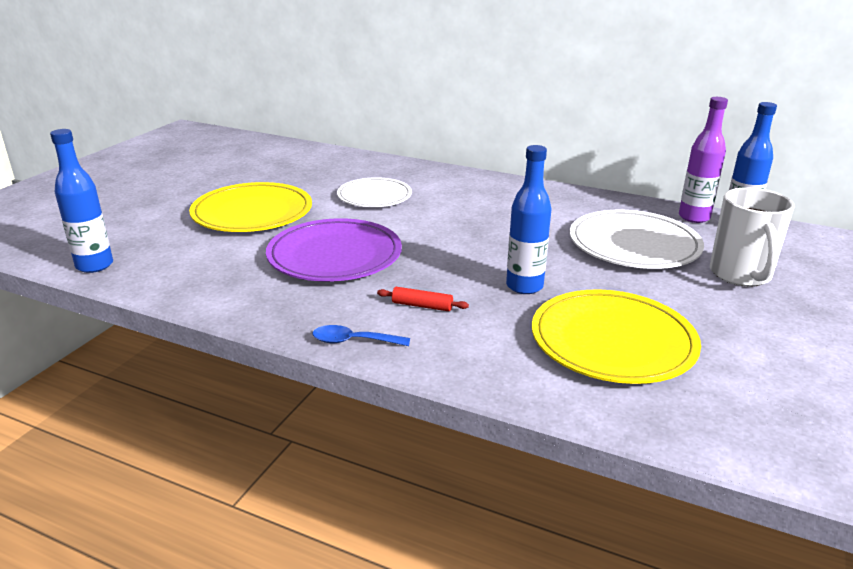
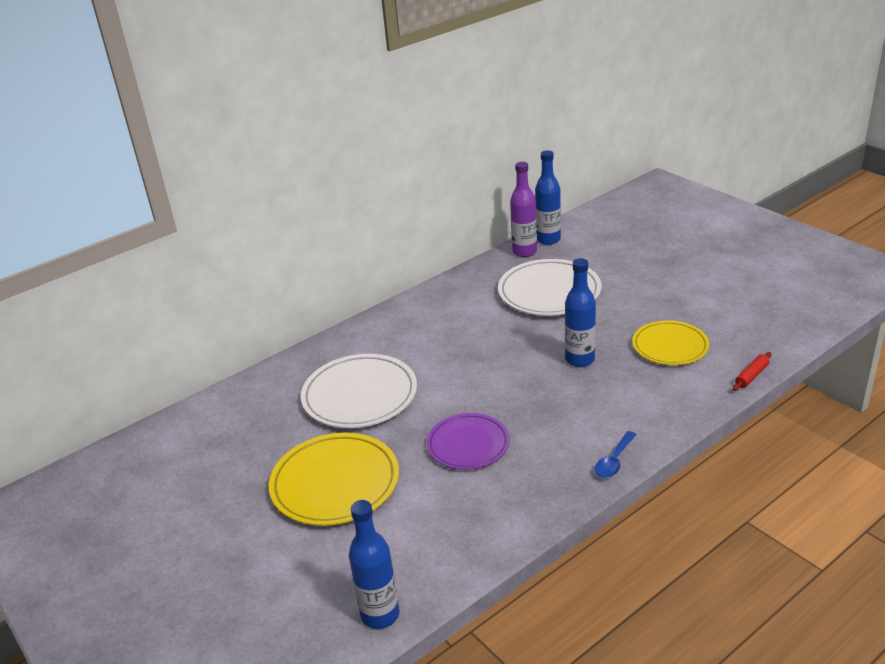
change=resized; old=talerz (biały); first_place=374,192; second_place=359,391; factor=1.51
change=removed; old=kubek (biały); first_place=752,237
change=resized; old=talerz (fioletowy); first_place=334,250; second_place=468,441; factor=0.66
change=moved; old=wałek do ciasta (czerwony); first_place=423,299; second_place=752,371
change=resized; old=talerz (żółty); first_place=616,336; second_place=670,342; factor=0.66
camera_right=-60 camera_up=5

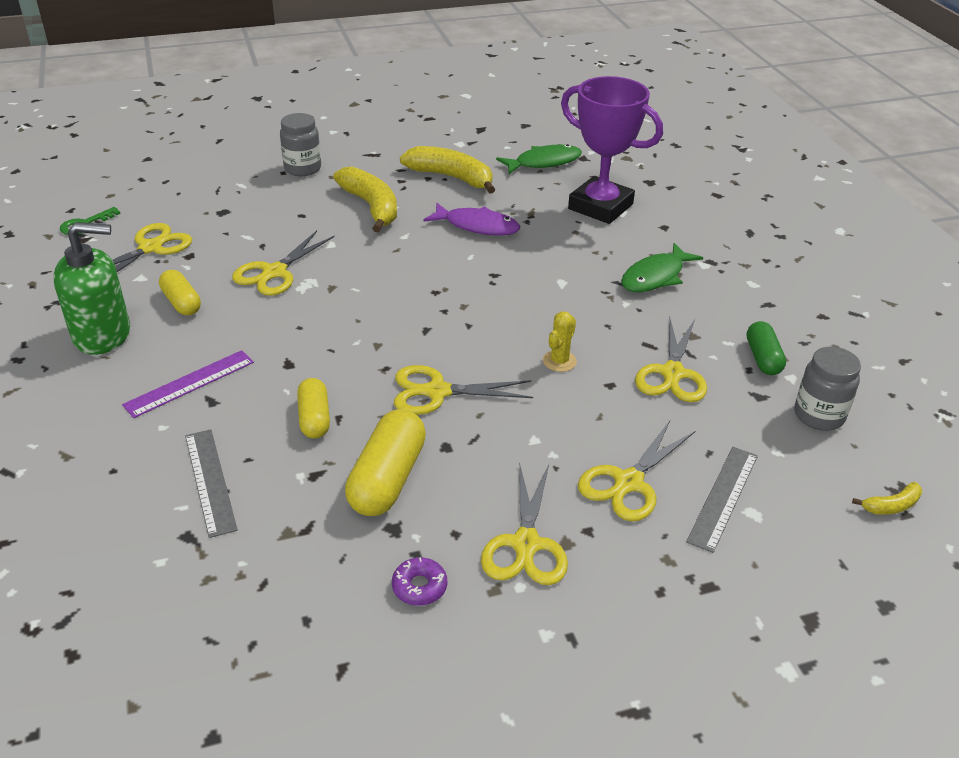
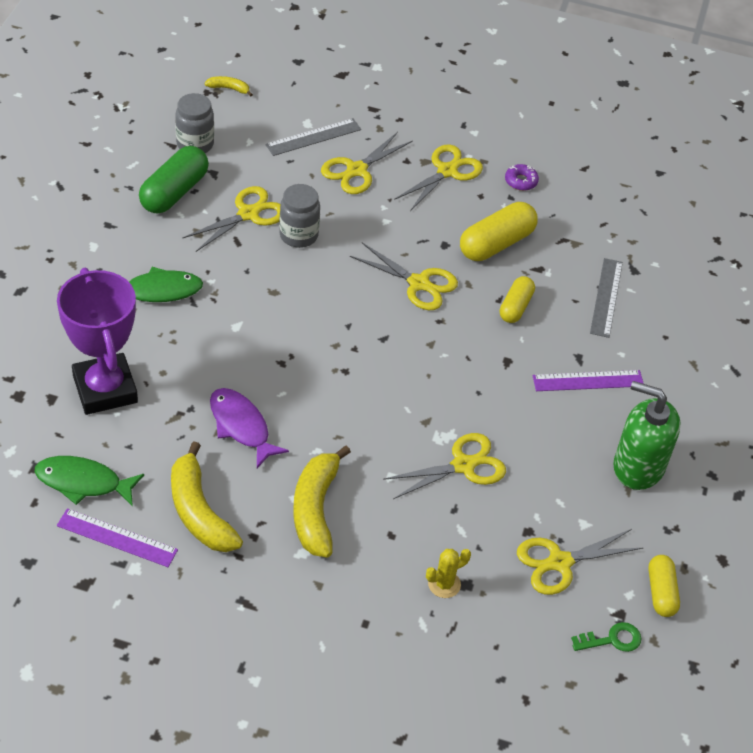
change=moved; old=słoik (szary); first_place=300,144; second_place=299,216
change=moved; old=kapsułka (żółty); first_place=180,293; second_place=664,586
change=moved; old=kaktus (żółty); first_place=560,341; second_place=448,573
change=resized; old=kapsułka (zielony); first_place=766,348; second_place=174,179; factor=1.62
change=turned; old=nożyczki (żółty); first_place=636,471; second_place=367,163; degrees=150
change=added; new=linijka (fioletowy); second_place=117,537
camera_right=-150 camera_up=10

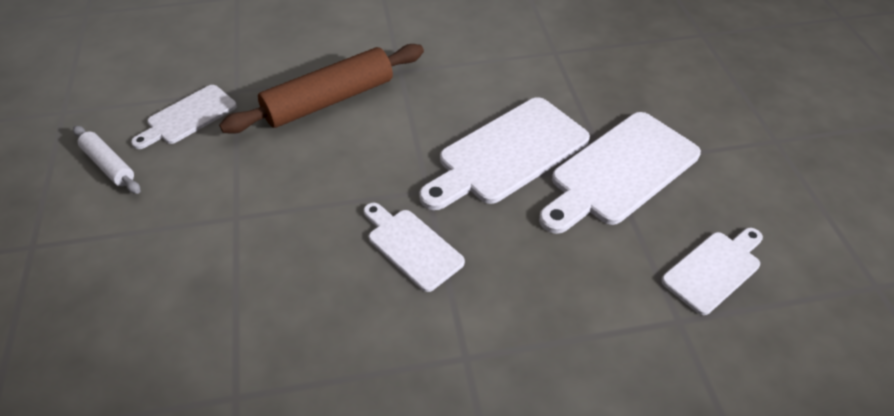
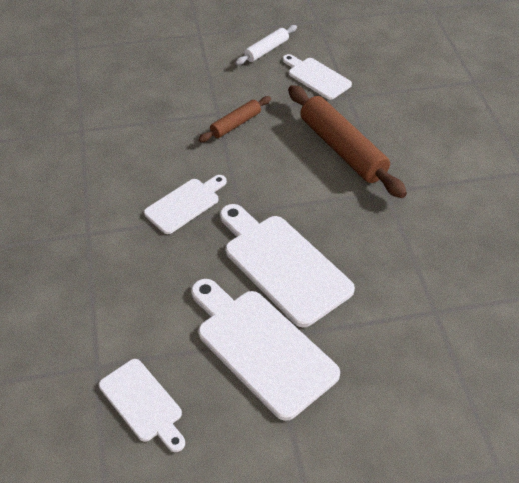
change=added; new=wałek do ciasta (brązowy); second_place=235,119
camera_right=90 camera_up=0

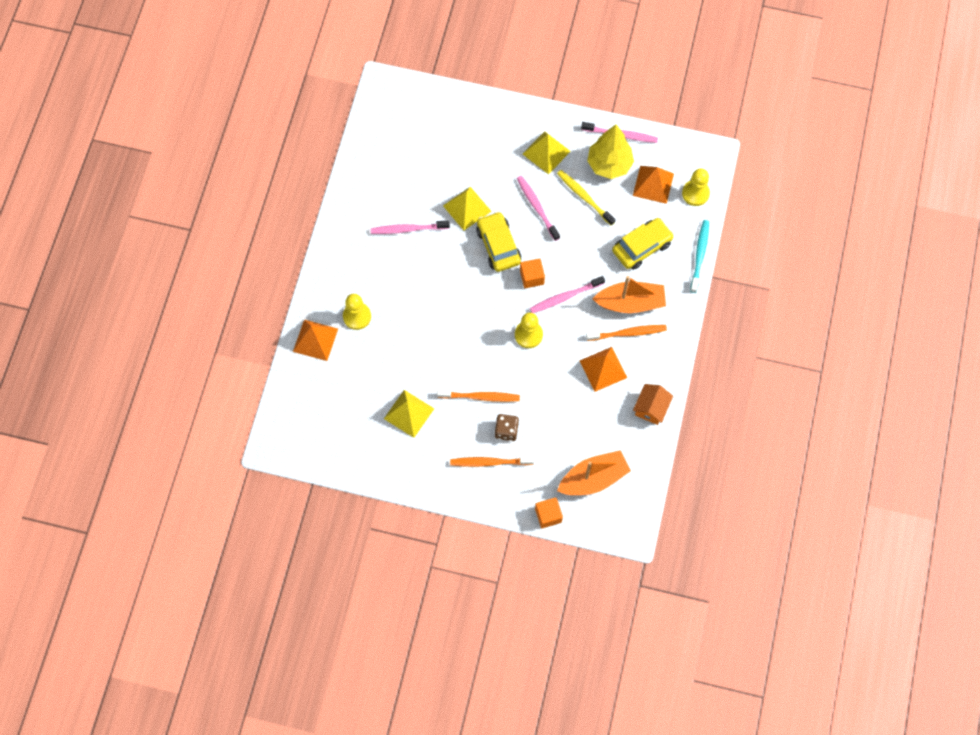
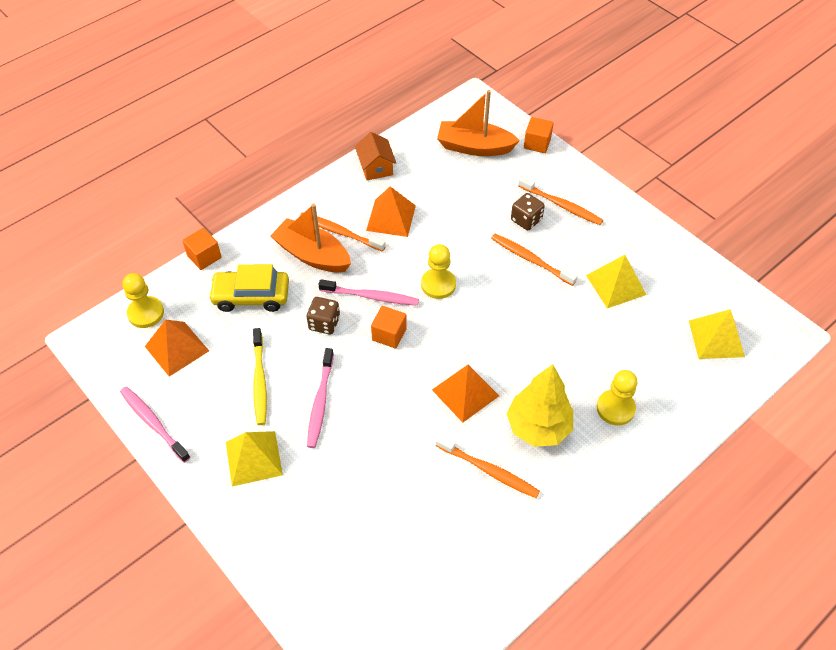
change=moved; old=drzewko (żółty); first_place=610,151; second_place=540,405
change=moved; old=piramida (żółty); first_place=467,208; second_place=717,334
change=removed; old=samochód (żółty); first_place=498,241
change=recoloured; old=szczoteczka do zębów (różowy); new=szczoteczka do zębów (pomarańczowy); first_place=410,227; second_place=488,466
change=replaced; old=szczoteczka do zębów (turkusowy); new=sześcian (pomarańczowy); first_place=699,256; second_place=202,249
change=moved; old=piramida (pomarańczowy); first_place=315,340; second_place=465,393
change=turned; old=domek (pomarańczowy); first_place=653,404; second_place=375,156; degrees=-75
change=added; new=kostka do gry (brązowy); second_place=323,316
camera_right=-145 camera_up=-15

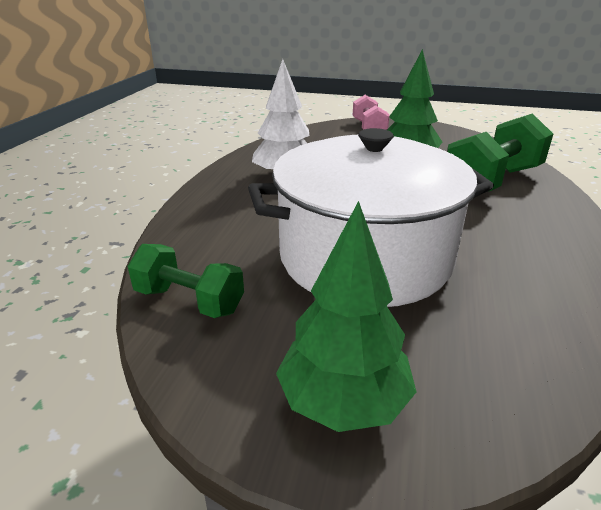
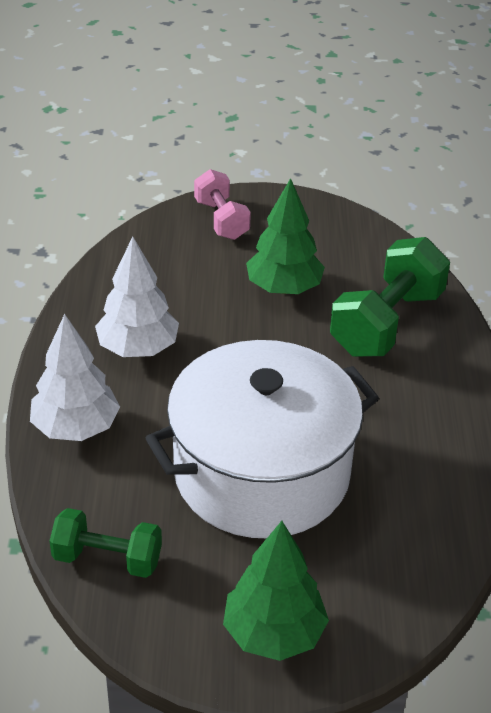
change=added; new=drzewko (biały); second_place=75,377
camera_right=-15 camera_up=10

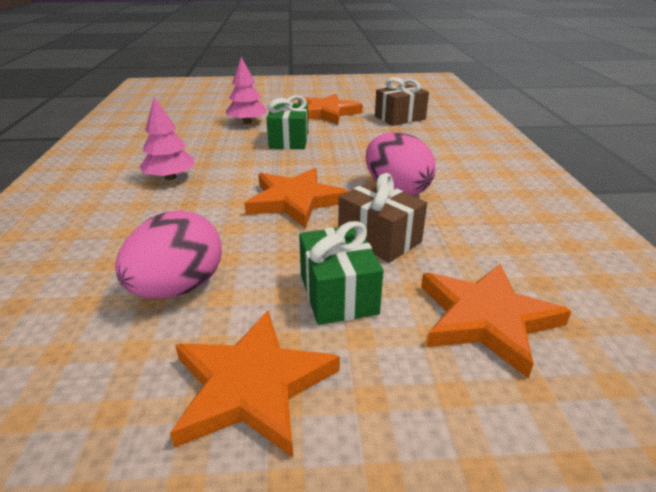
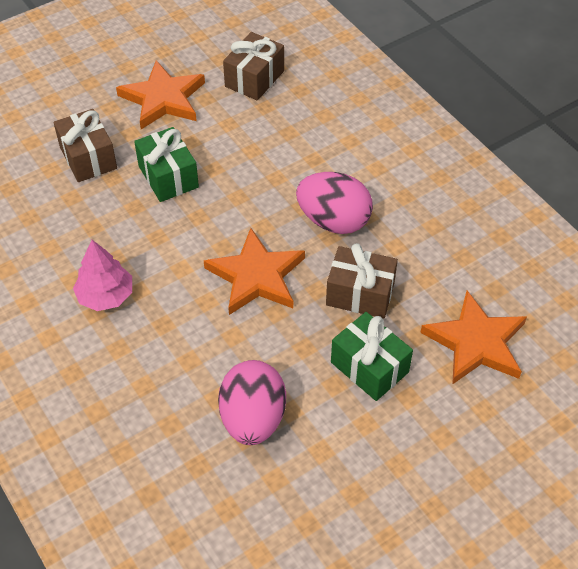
change=replaced; old=drzewko (różowy); new=prezent (brązowy); first_place=246,90; second_place=85,145
change=removed; old=gwiazda (pomarańczowy); first_place=255,384
camera_right=-30 camera_up=20

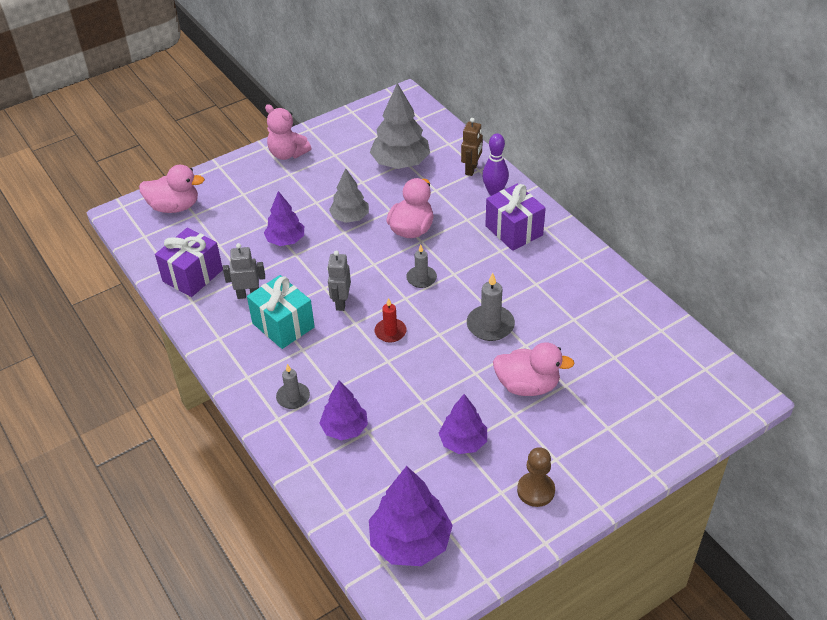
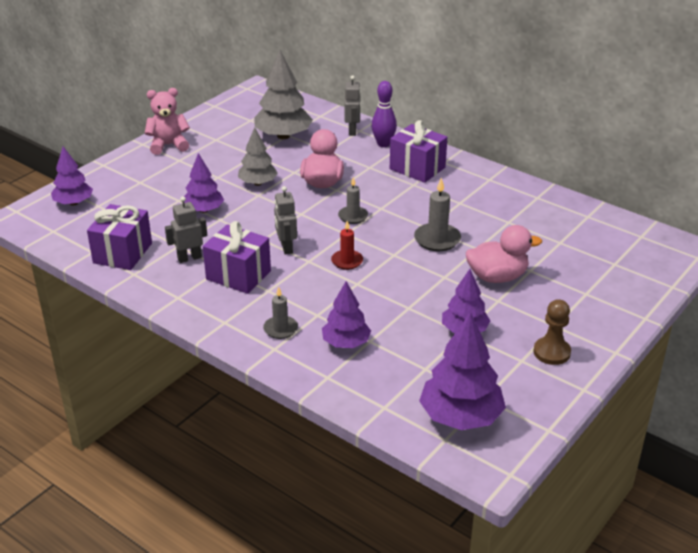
change=turned; old=miś (różowy); first_place=288,132; second_place=167,121; degrees=150
change=recoloured; old=robot (brązowy); new=robot (szary); first_place=472,147; second_place=353,105
change=replaced; old=kaczka (różowy); new=drzewko (fioletowy); first_place=172,189; second_place=72,176
change=recoloured; old=prezent (turkusowy); new=prezent (fioletowy); first_place=281,312; second_place=237,257
camera_right=-20 camera_up=-10

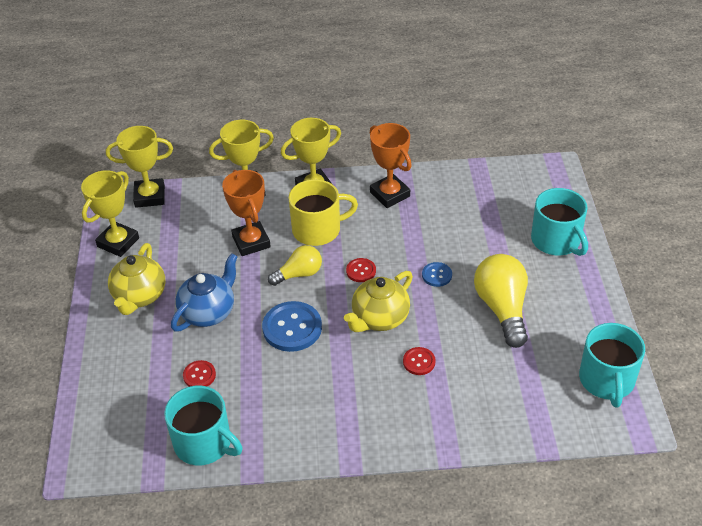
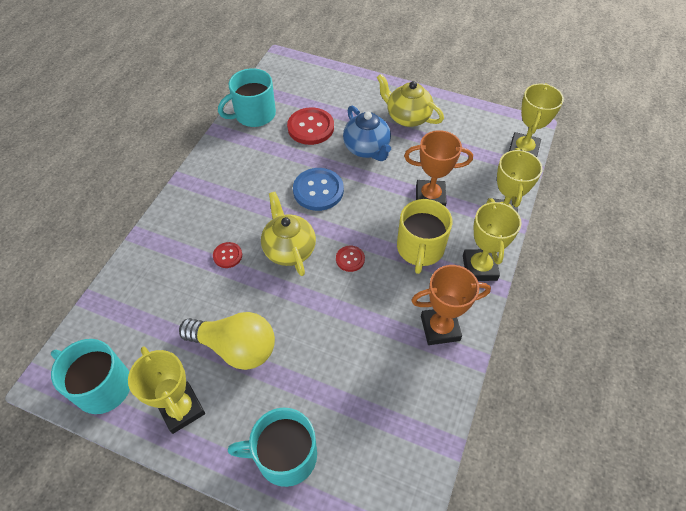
change=moved; old=puchar (żółty); first_place=110,213; second_place=166,390
change=removed; old=żarówka (żółty); first_place=295,265
change=removed; old=guzik (niebieski); first_place=437,274
change=resized; old=guzik (czerwony); first_place=199,373; second_place=310,126; factor=1.89
camera_right=115 camera_up=10

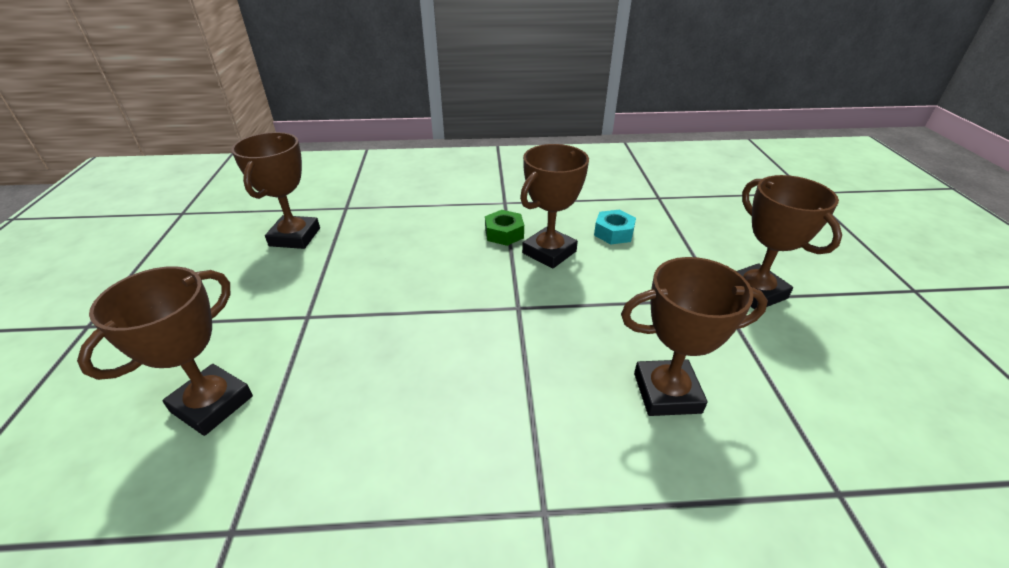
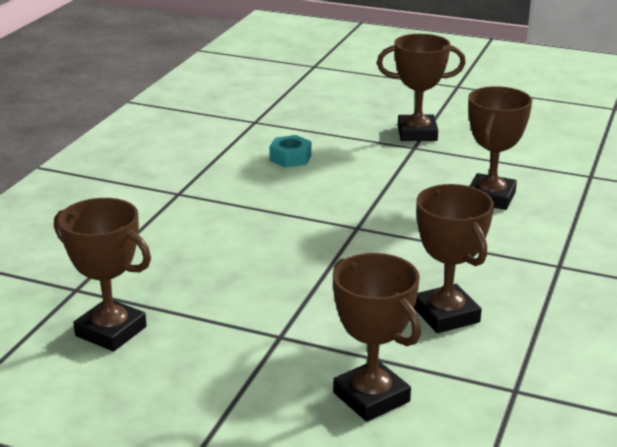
change=moved; old=puchar (brązowy); first_place=554,206; second_place=454,258
change=removed; old=nakrętka (zielony); first_place=504,228
camera_right=-65 camera_up=-10

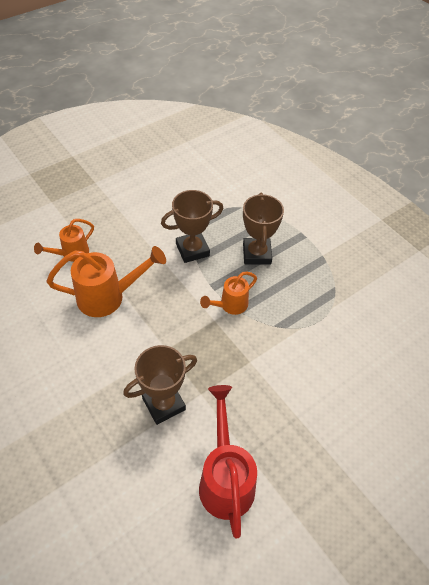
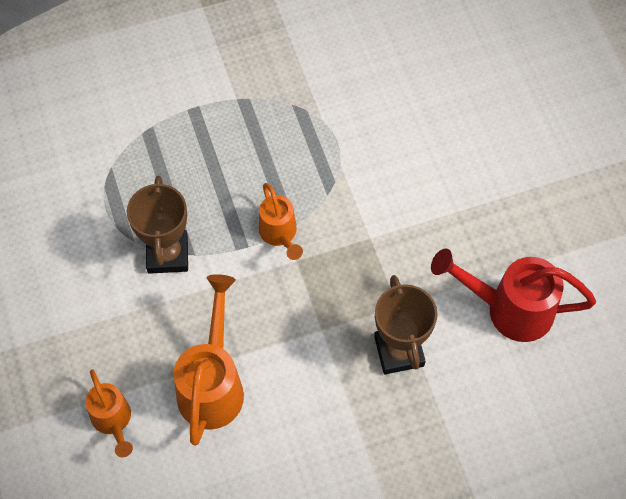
change=removed; old=puchar (brązowy); first_place=263,229
camera_right=-70 camera_up=10

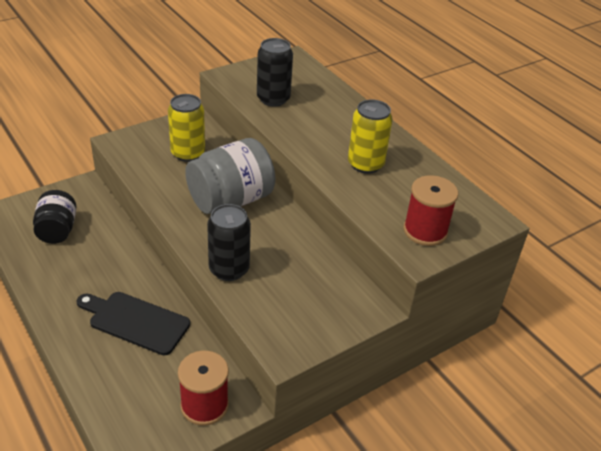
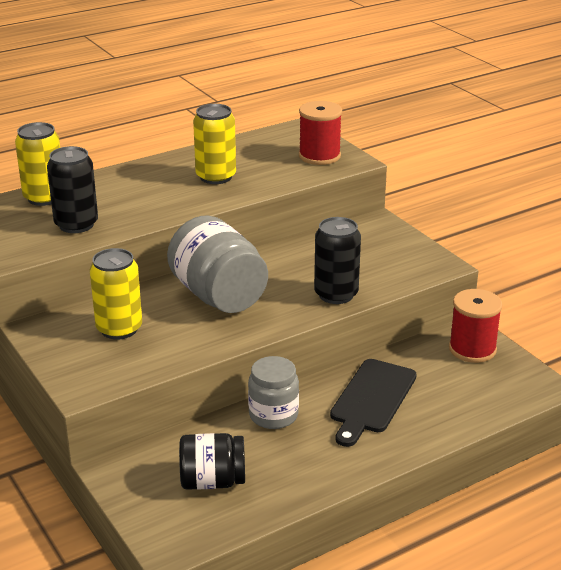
change=added; new=puszka (żółty); second_place=37,164
change=added; new=słoik (szary); second_place=273,392
camera_right=-85 camera_up=-10

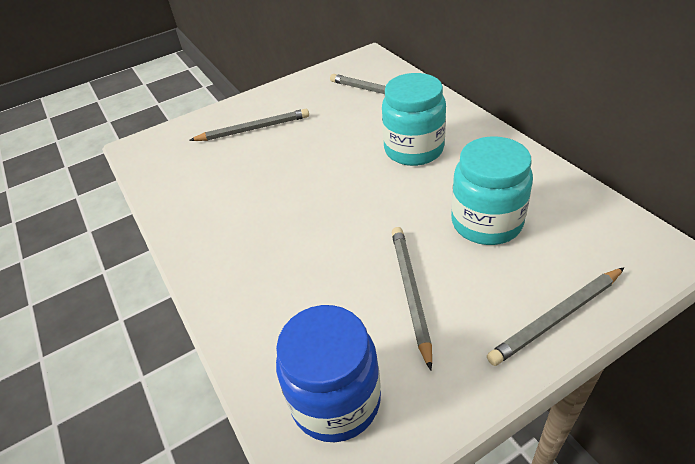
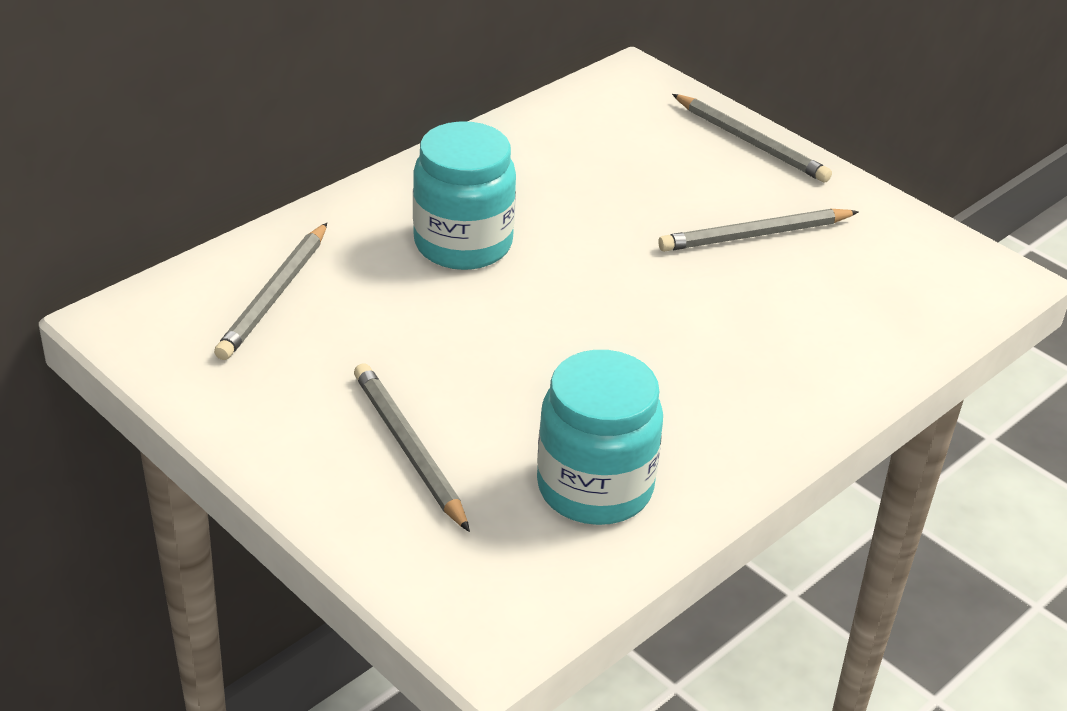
change=moved; old=słoik (turkusowy); first_place=492,190; second_place=600,437
change=removed; old=słoik (niebieski); first_place=328,373
camera_right=-110 camera_up=-5

